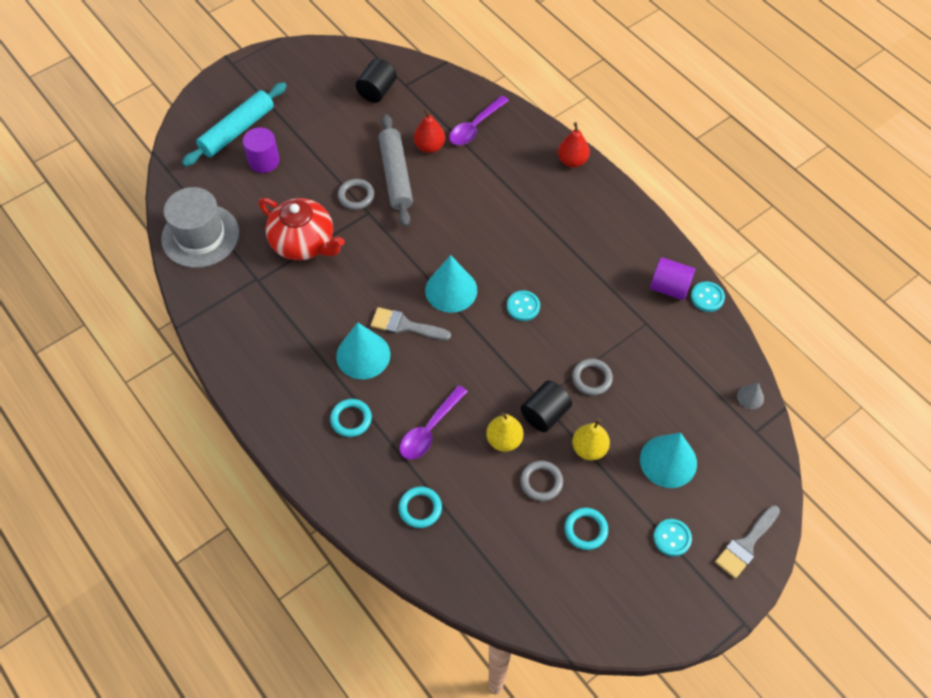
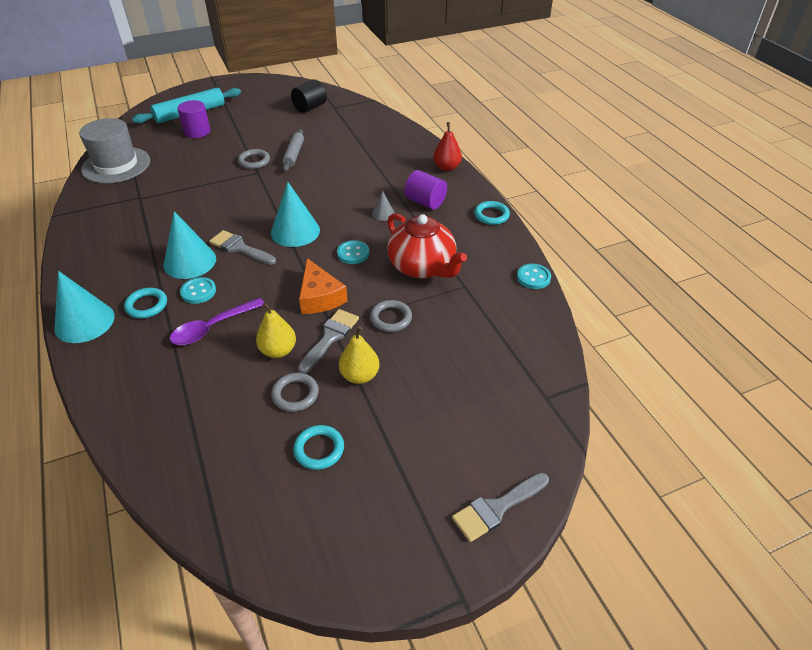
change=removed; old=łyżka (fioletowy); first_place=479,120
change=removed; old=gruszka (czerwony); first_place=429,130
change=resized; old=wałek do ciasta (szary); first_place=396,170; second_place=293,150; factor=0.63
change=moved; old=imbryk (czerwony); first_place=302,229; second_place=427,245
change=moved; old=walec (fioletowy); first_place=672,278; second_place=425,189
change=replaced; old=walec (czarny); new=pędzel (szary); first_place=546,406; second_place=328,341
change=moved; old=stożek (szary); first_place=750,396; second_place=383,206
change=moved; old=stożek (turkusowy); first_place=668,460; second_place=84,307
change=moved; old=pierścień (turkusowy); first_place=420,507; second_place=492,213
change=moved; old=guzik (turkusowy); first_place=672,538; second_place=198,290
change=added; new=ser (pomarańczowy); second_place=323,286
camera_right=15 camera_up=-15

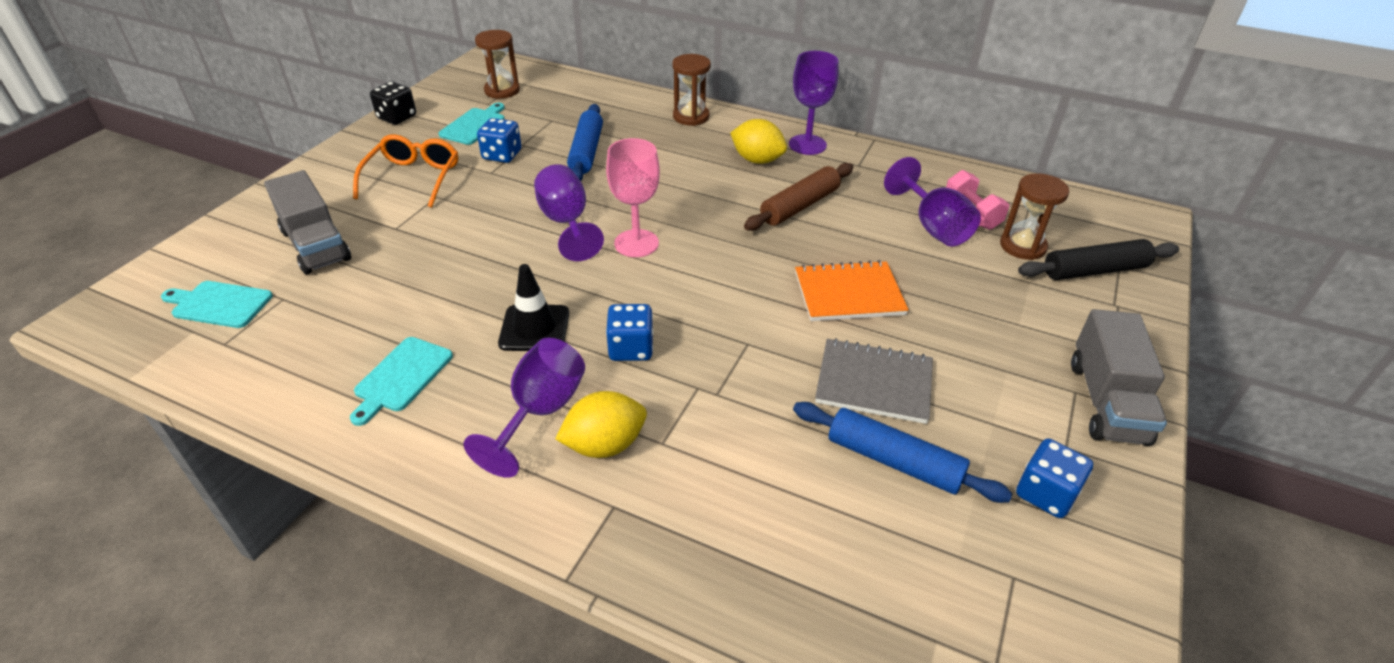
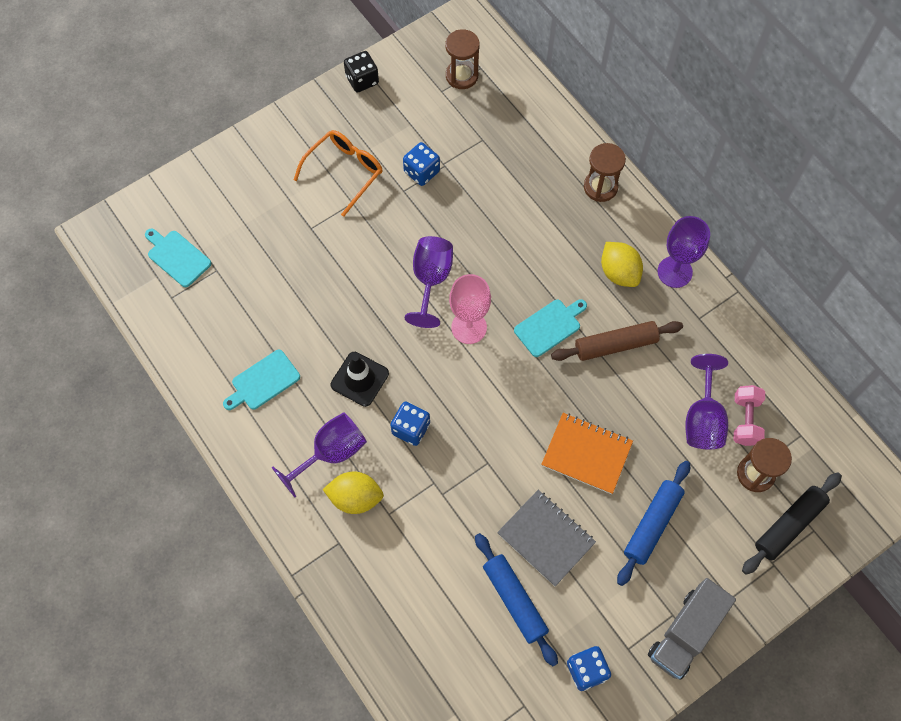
change=moved; old=deska do krojenia (turkusowy); first_place=471,124; second_place=550,328
change=moved; old=wałek do ciasta (niebieski); first_place=585,142; second_place=653,523
change=removed; old=ciężarówka (szary); first_place=307,222
change=turned; old=wałek do ciasta (czarny); first_place=1098,259; second_place=792,523; degrees=-60
camera_right=30 camera_up=25

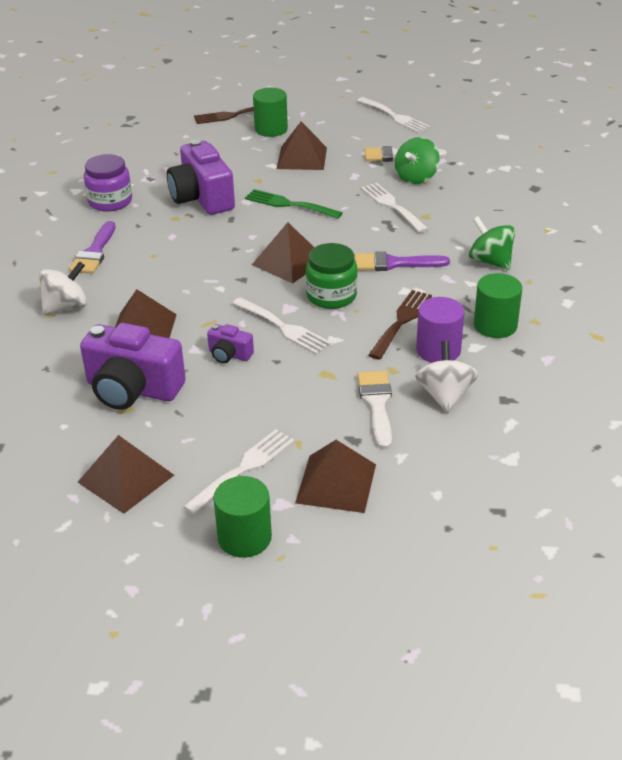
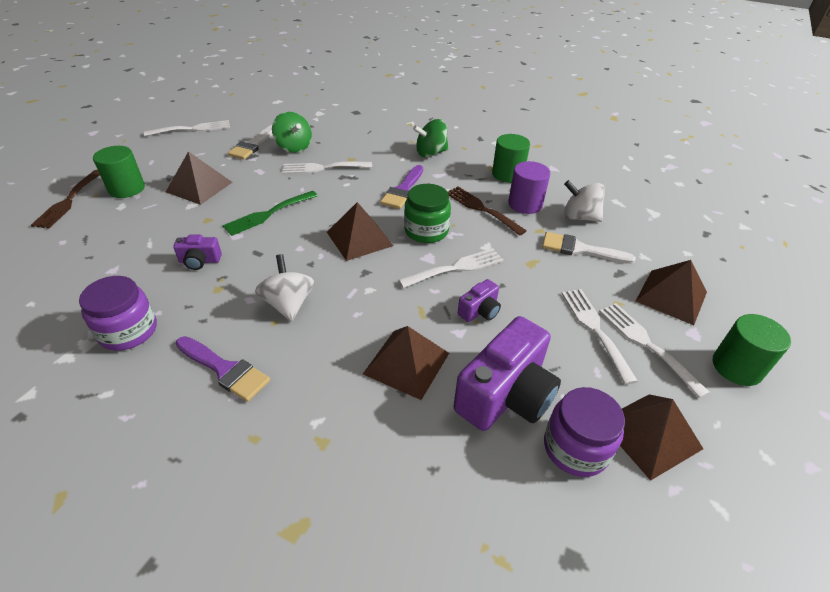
change=resized; old=aparat fotograficzny (fioletowy); first_place=201,177; second_place=197,252; factor=0.48
change=moved; old=bączek (biały); first_place=63,288; second_place=285,288
change=added; new=widelec (biały); second_place=599,337
change=added; new=słoik (fioletowy); second_place=584,432
camera_right=-70 camera_up=5

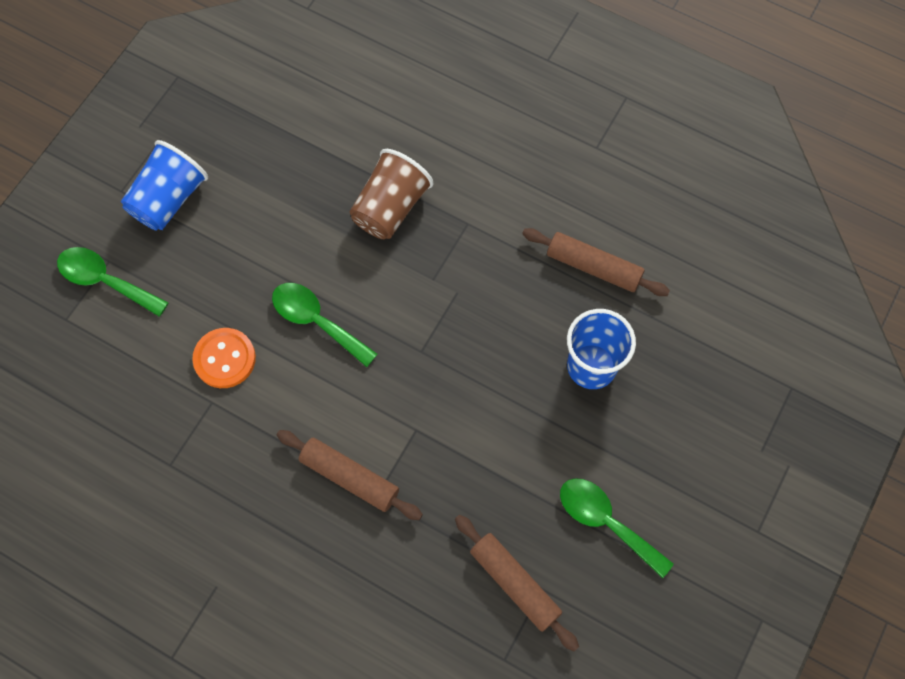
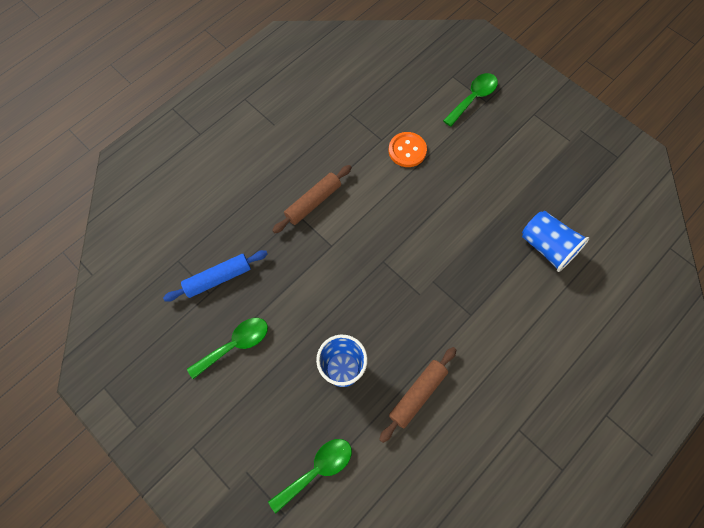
change=moved; old=szklanka (niebieski); first_place=164,185; second_place=555,241
change=removed; old=szklanka (brązowy); first_place=392,194
change=moved; old=łyżka (zielony); first_place=325,325; second_place=310,476
change=recoloured; old=wałek do ciasta (brązowy); new=wałek do ciasta (niebieski); first_place=517,583; second_place=215,276
camera_right=105 camera_up=0

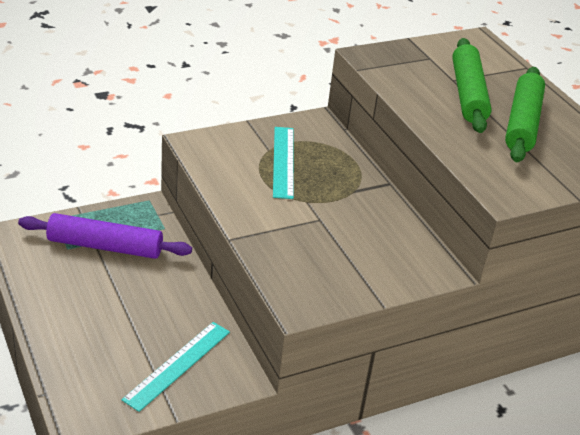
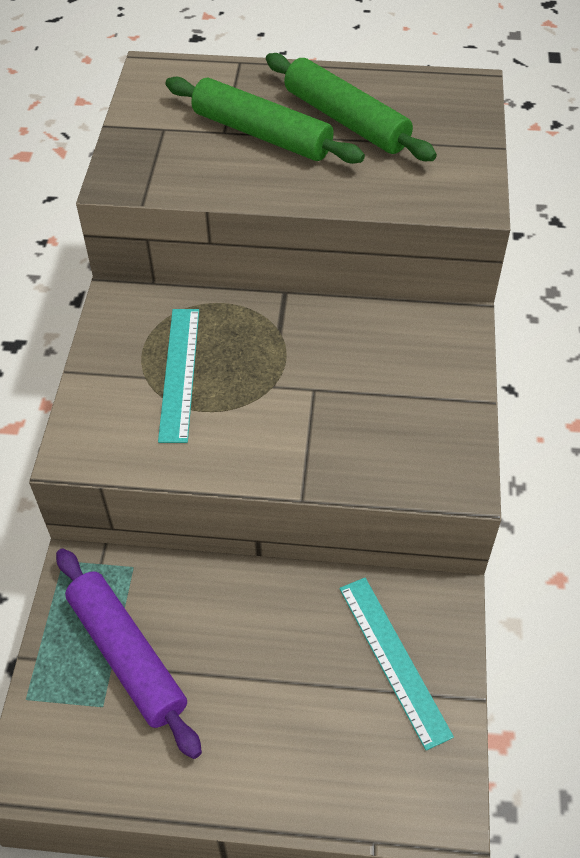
change=turned; old=linijka (turkusowy); first_place=283,163; second_place=178,376; degrees=60
change=turned; old=wałek do ciasta (fioletowy); first_place=105,236; second_place=129,653; degrees=-75
camera_right=-55 camera_up=15

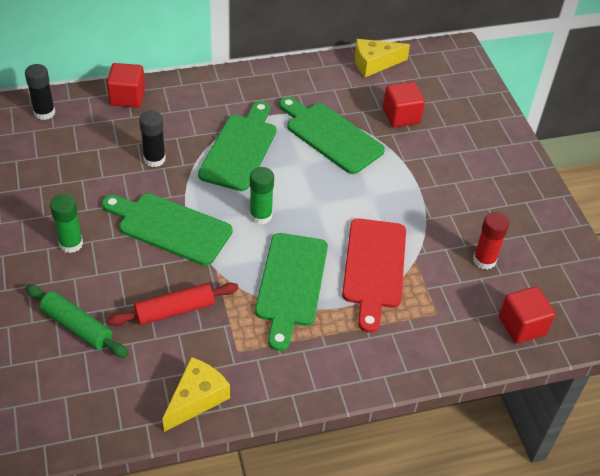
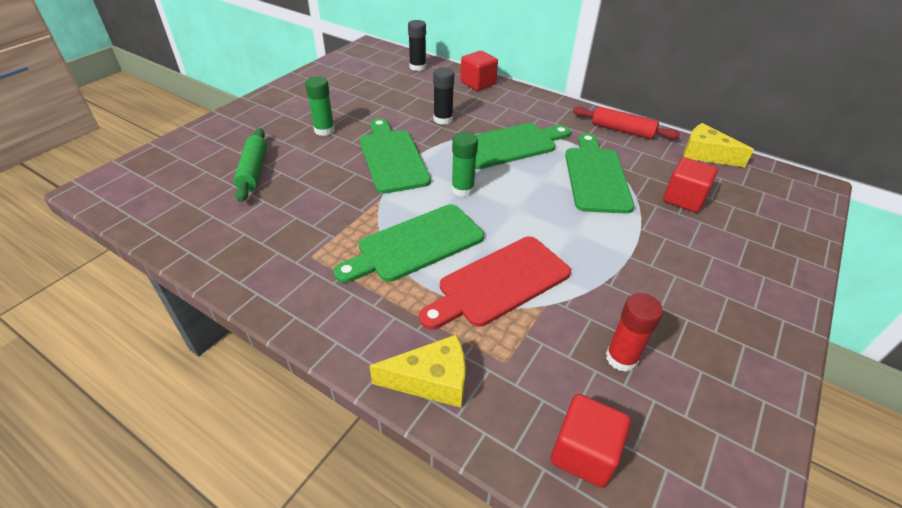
change=moved; old=wałek do ciasta (czerwony); first_place=173,304; second_place=626,123
change=moved; old=ser (żółty); first_place=196,394; second_place=418,371
camera_right=50 camera_up=-5

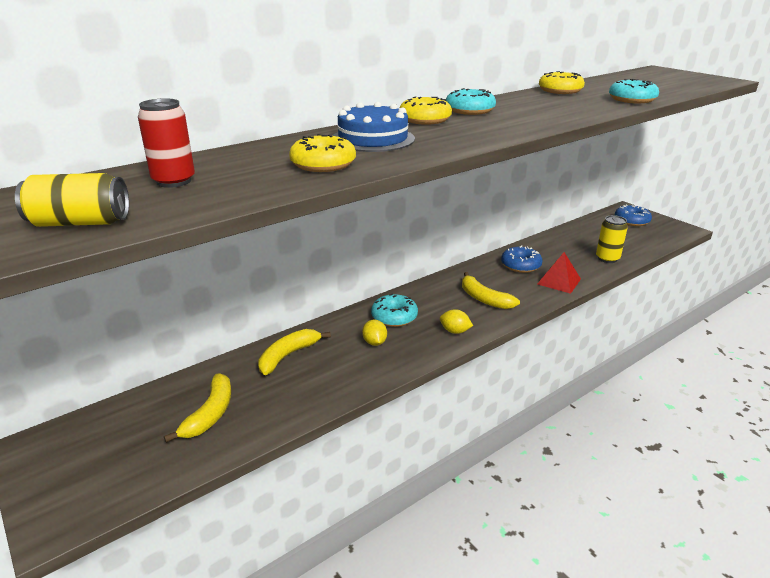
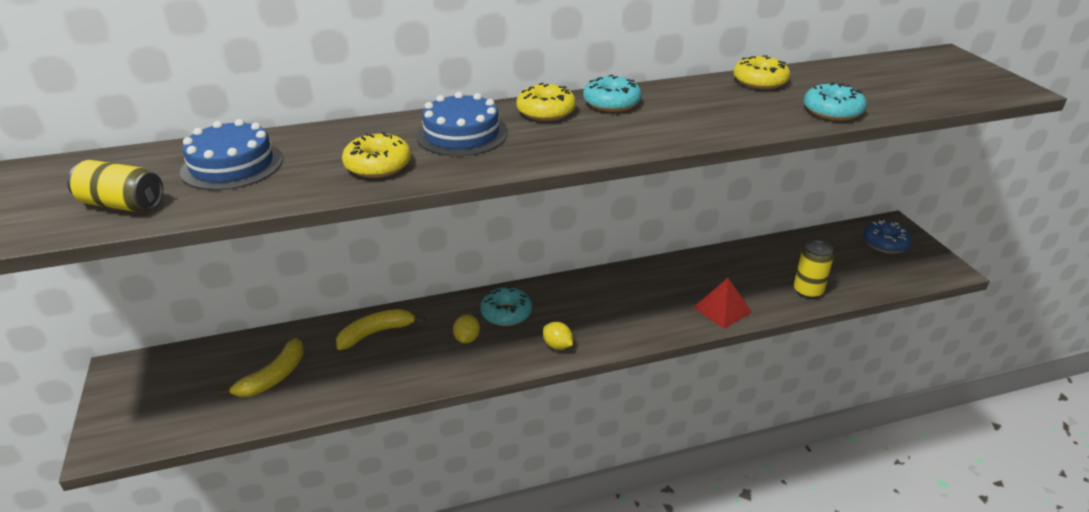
change=replaced; old=puszka (czerwony); new=tort (niebieski); first_place=166,143; second_place=231,154
change=removed; old=donut (niebieski); first_place=522,259
change=removed; old=banan (żółty); first_place=491,290
camera_right=20 camera_up=5

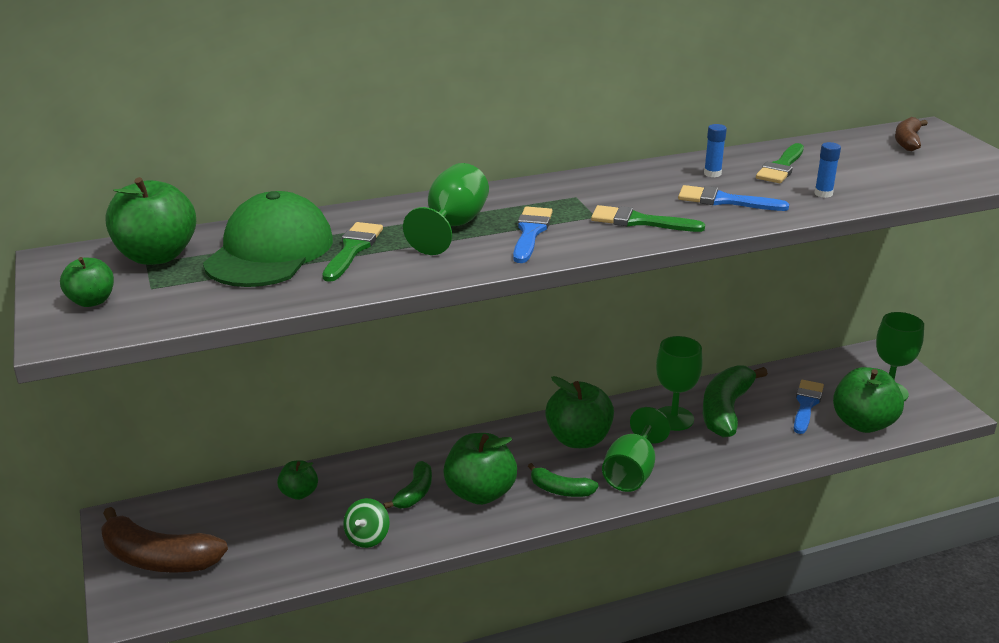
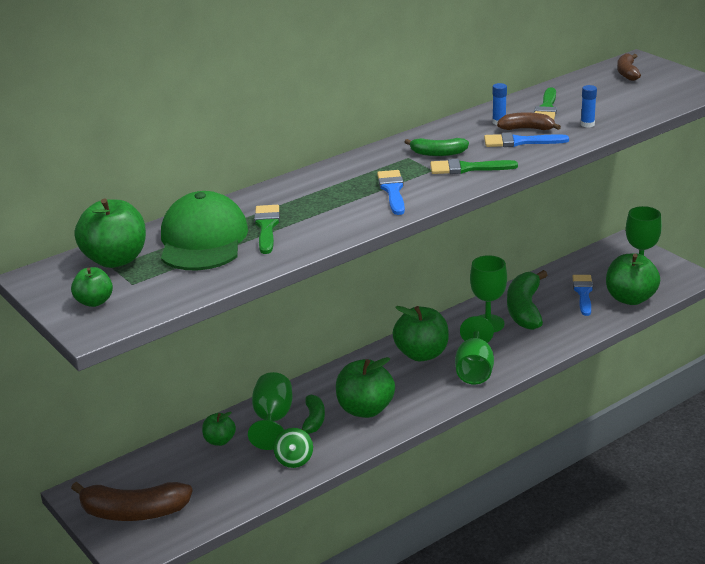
change=moved; old=kielich (zielony); first_place=446,209; second_place=270,411
change=moved; old=banan (zielony); first_place=563,480; second_place=437,147
change=added; new=banan (brązowy); second_place=529,121
camera_right=-15 camera_up=0

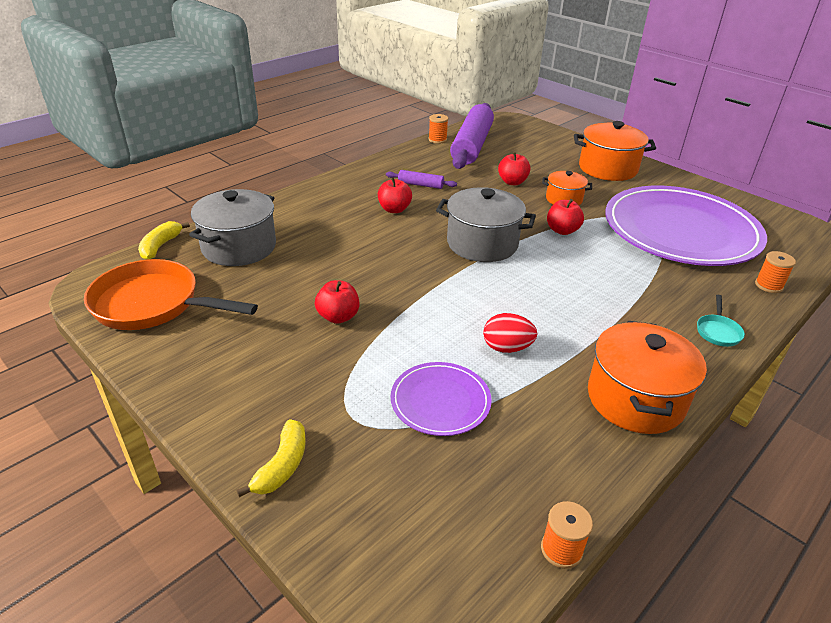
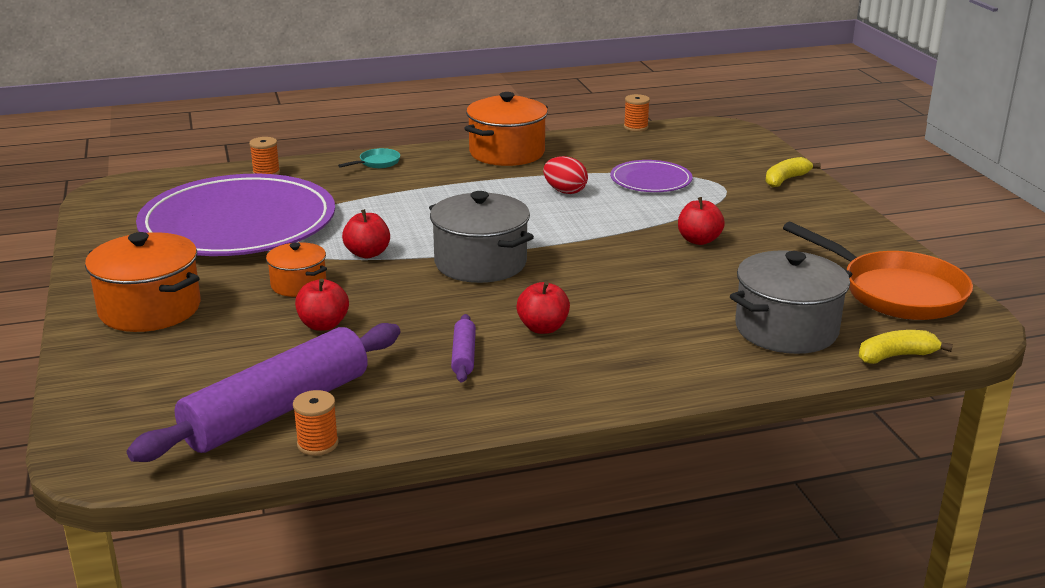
change=turned; old=wałek do ciasta (fioletowy); first_place=421,179; second_place=463,348; degrees=45
change=turned; old=banan (żółty); first_place=164,240; second_place=906,347; degrees=-150
camera_right=-150 camera_up=-10

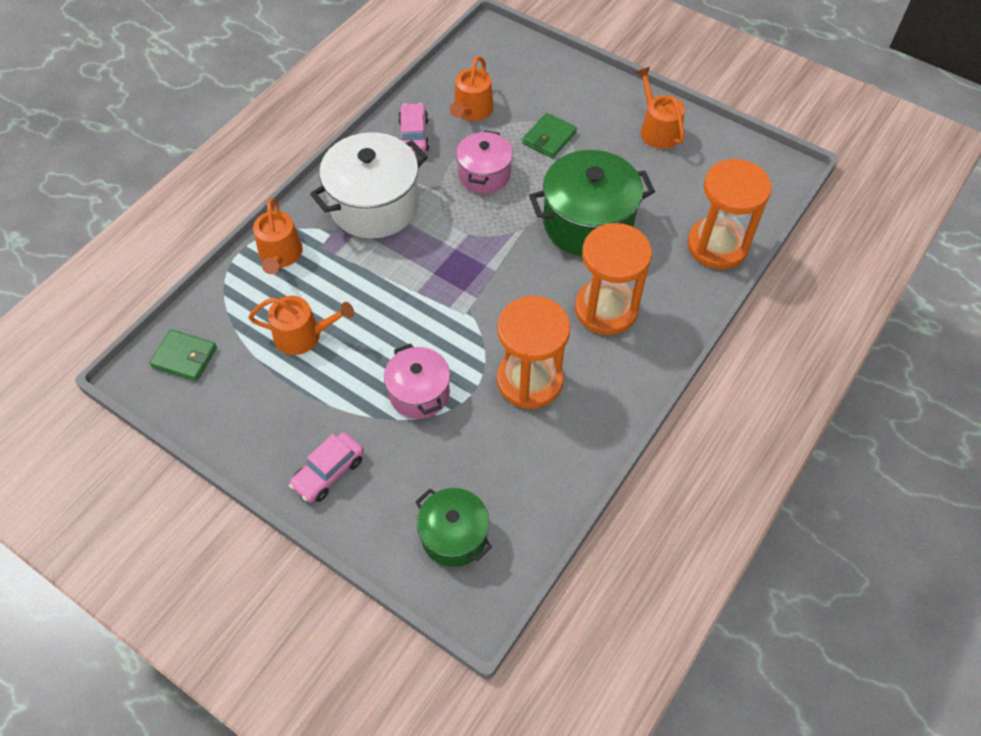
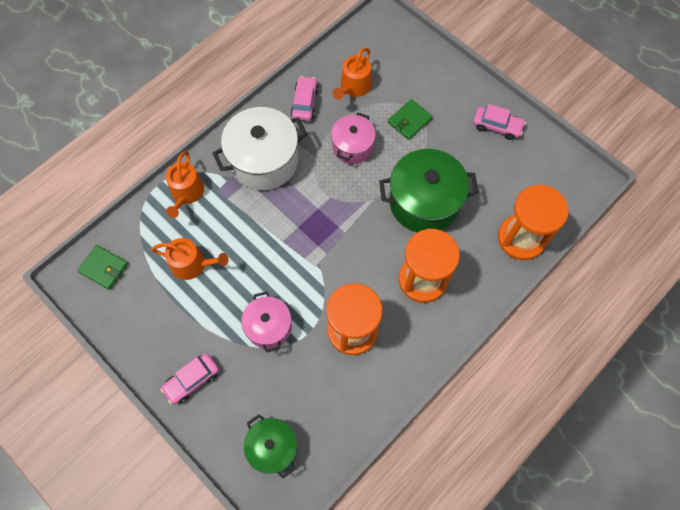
change=replaced; old=konewka (pomarańczowy); new=samochód (różowy); first_place=660,108; second_place=499,122
camera_right=10 camera_up=10

